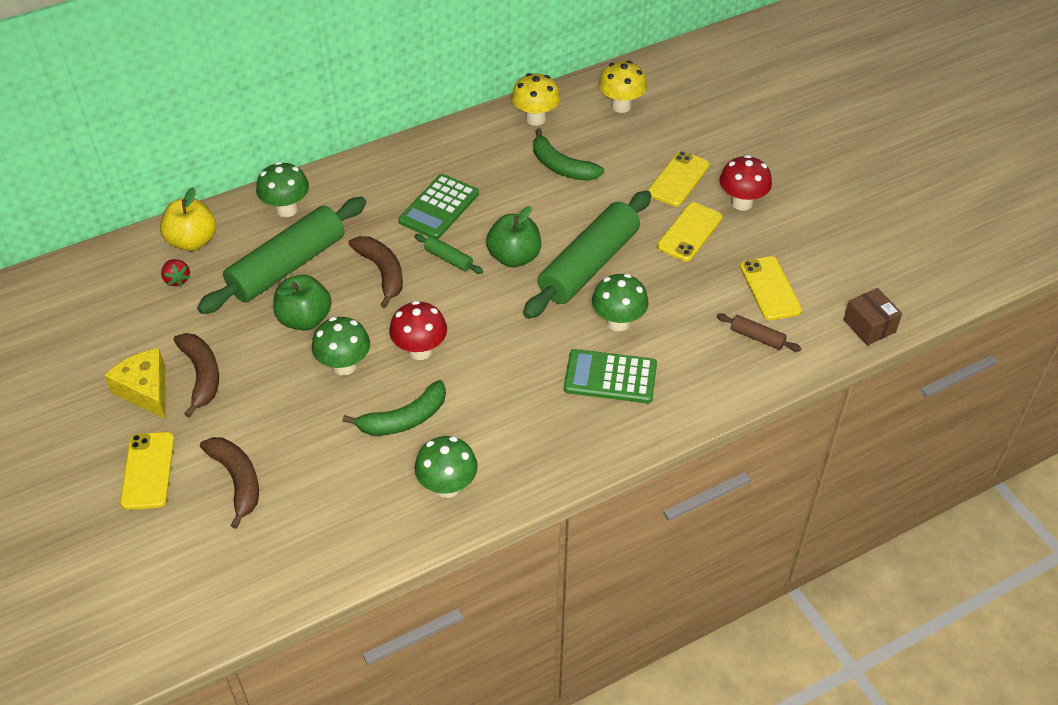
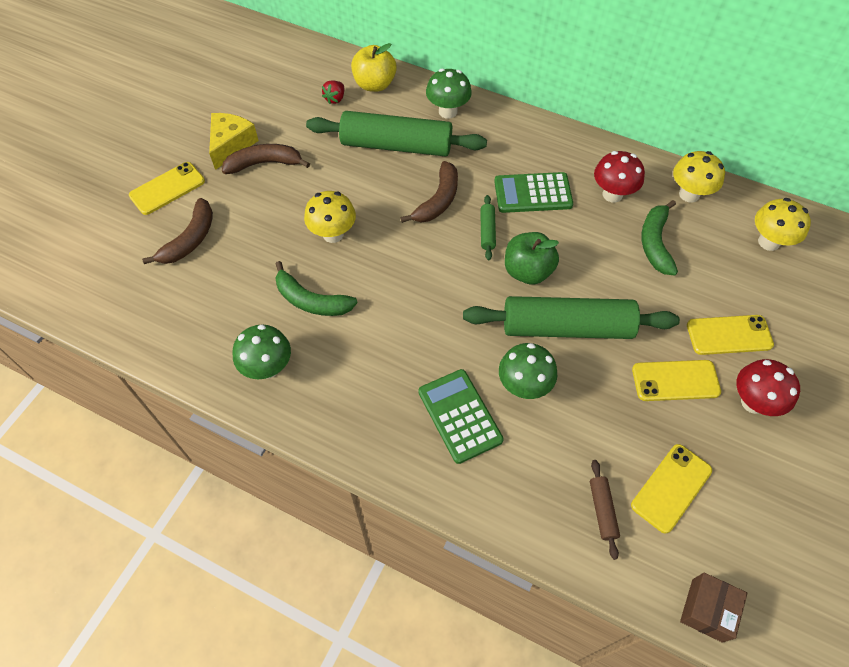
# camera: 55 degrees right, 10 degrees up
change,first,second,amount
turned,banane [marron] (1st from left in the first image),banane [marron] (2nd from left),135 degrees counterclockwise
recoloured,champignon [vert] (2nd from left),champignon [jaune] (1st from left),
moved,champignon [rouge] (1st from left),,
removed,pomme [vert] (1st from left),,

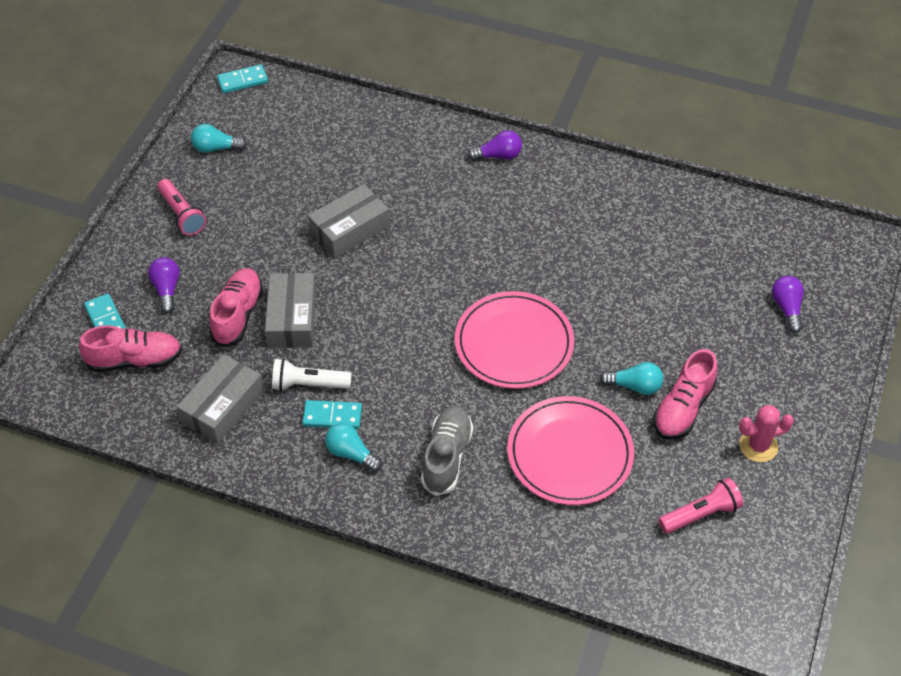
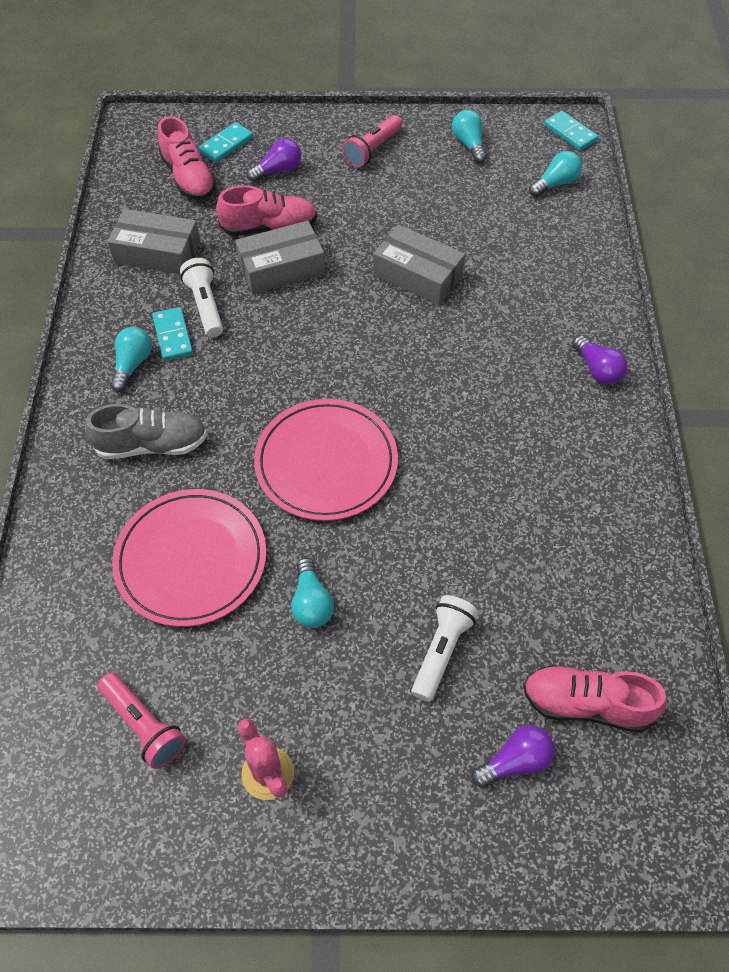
# camera: 70 degrees right, 5 degrees up
change,first,second,amount
added,,lampe de poche [blanc] (2nd from left),
moved,chaussure [rose] (3rd from left),,
added,,ampoule [turquoise] (4th from left),

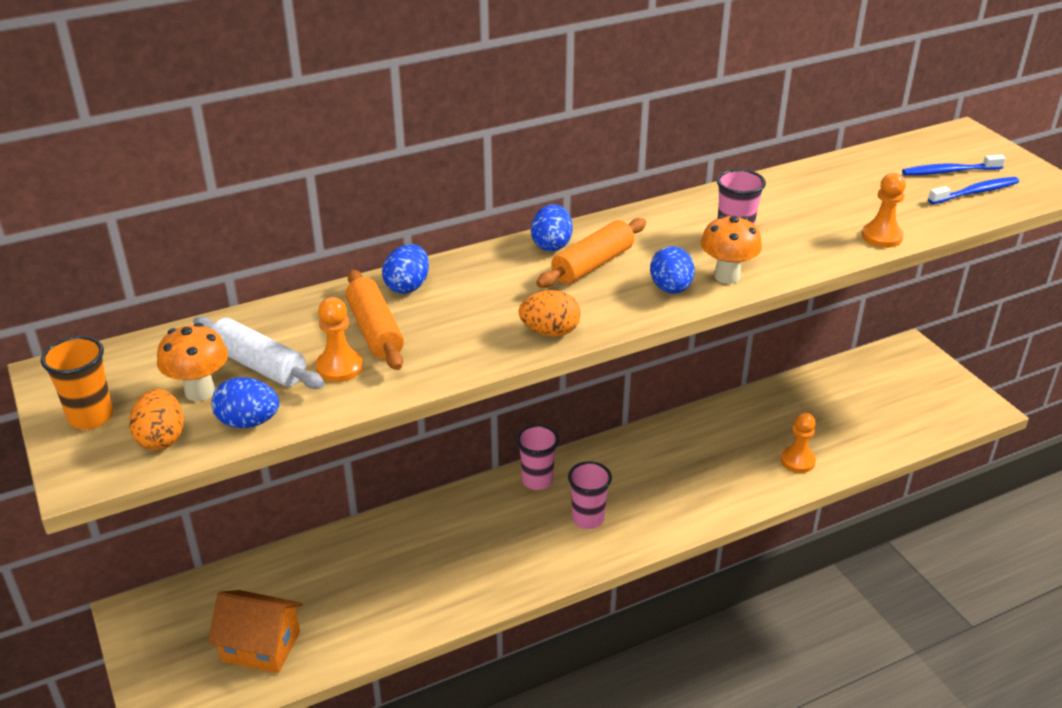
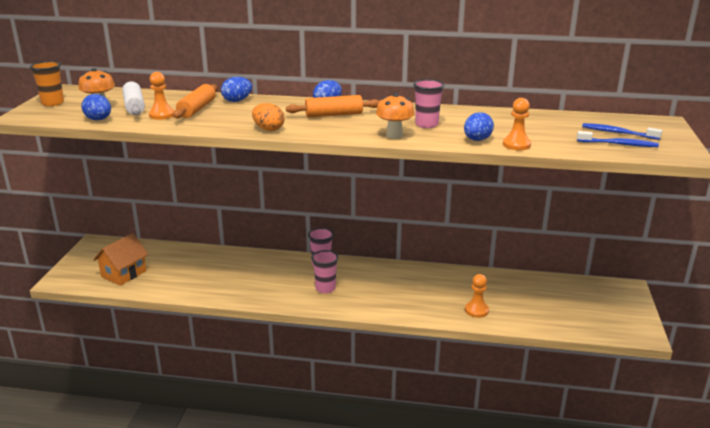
# camera: 35 degrees right, 10 degrees down
change,first,second,amount
turned,maison [orange],,75 degrees clockwise
moved,œuf [bleu] (4th from left),,
removed,œuf [orange] (1st from left),,

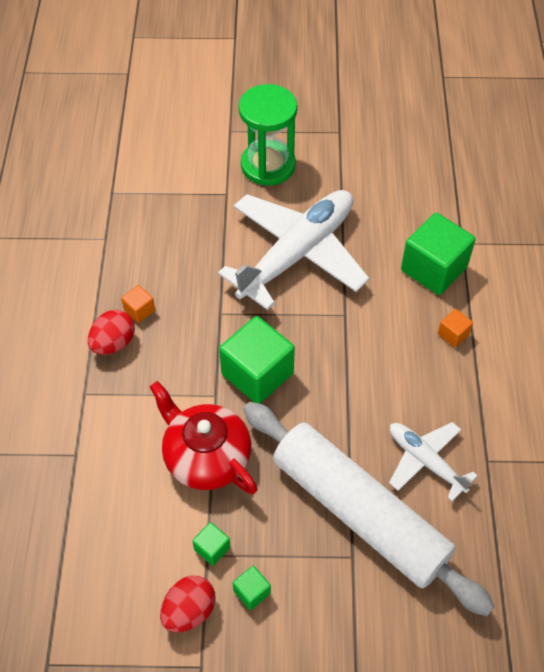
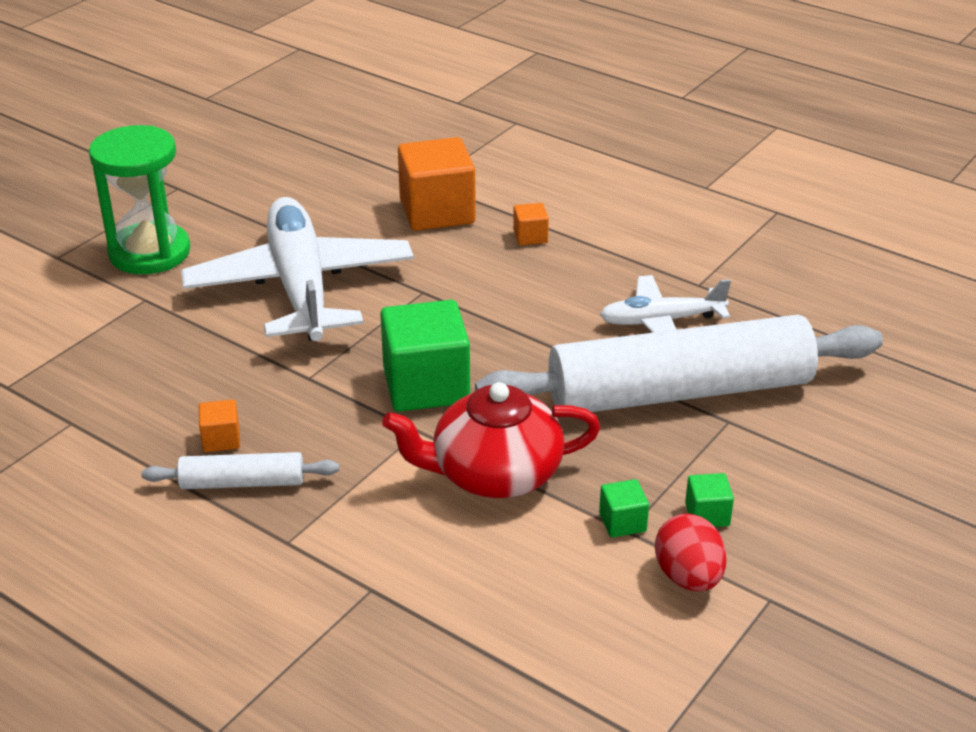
# camera: 55 degrees left, 20 degrees down
change,first,second,amount
replaced,œuf [rouge] (1st from left),rouleau à pâtisserie [blanc] (1st from left),
recoloured,cube [vert] (4th from left),cube [orange] (2nd from left),

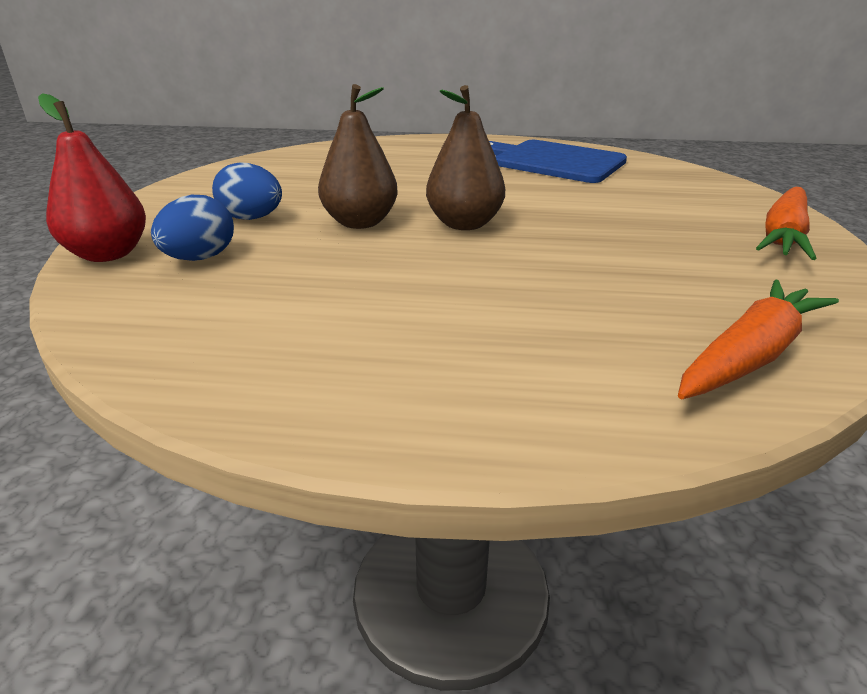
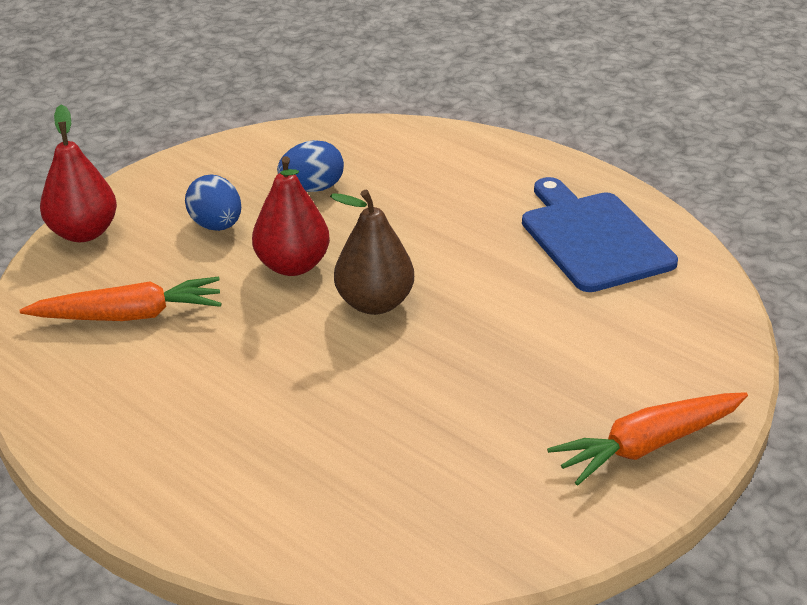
# camera: 35 degrees right, 5 degrees up
change,first,second,amount
moved,carotte [orange] (1st from left),,
recoloured,poire [marron] (1st from left),poire [rouge] (2nd from left),
moved,œuf [bleu] (1st from left in the first image),œuf [bleu] (2nd from left),

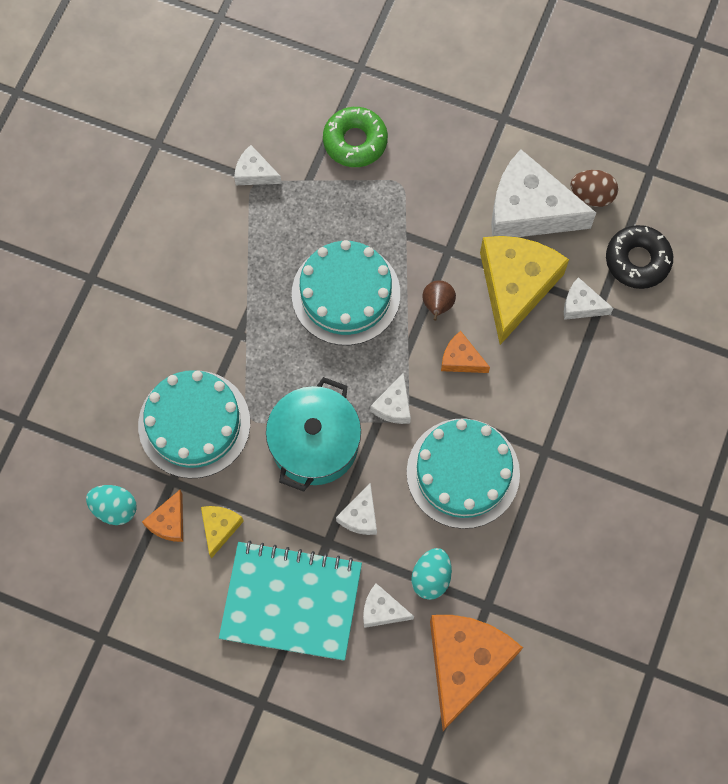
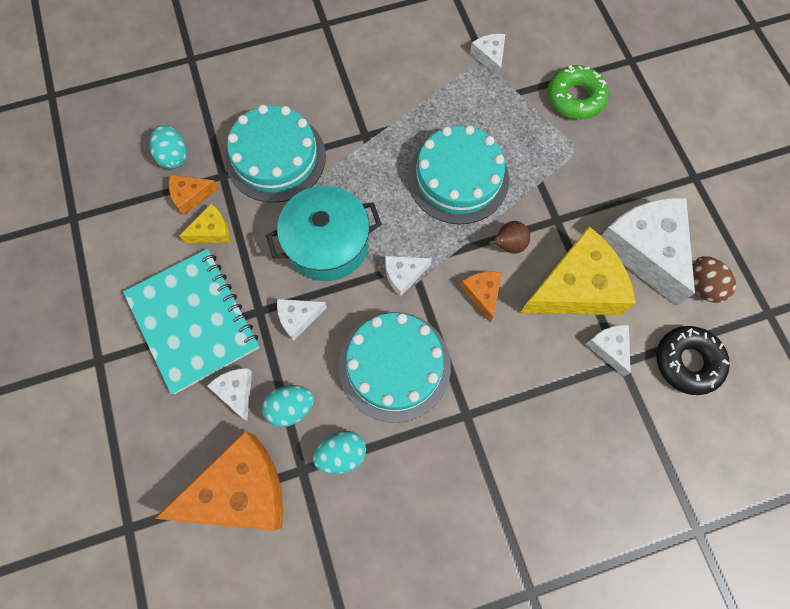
# camera: 50 degrees right, 0 degrees up
change,first,second,amount
added,,œuf [turquoise] (3rd from left),

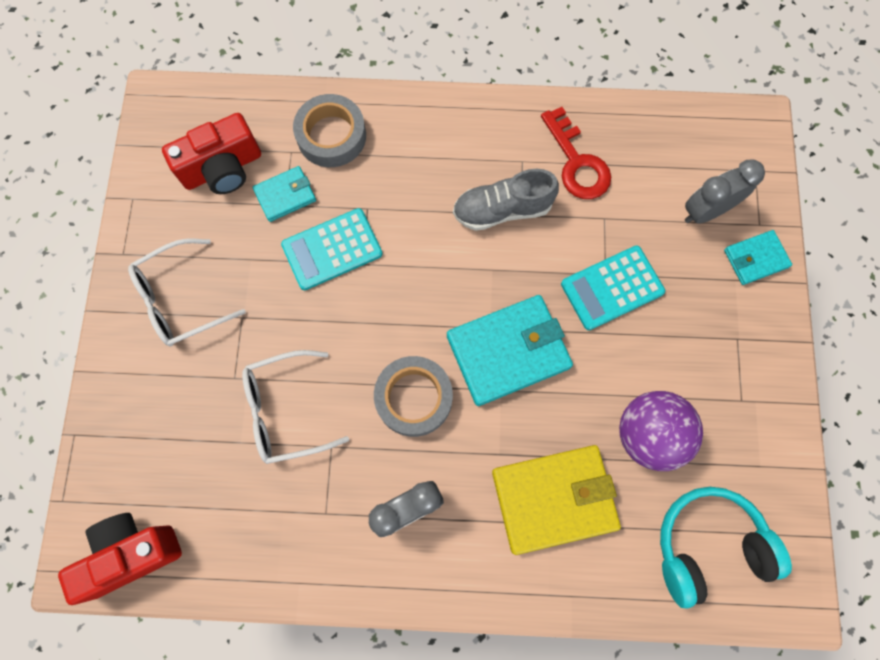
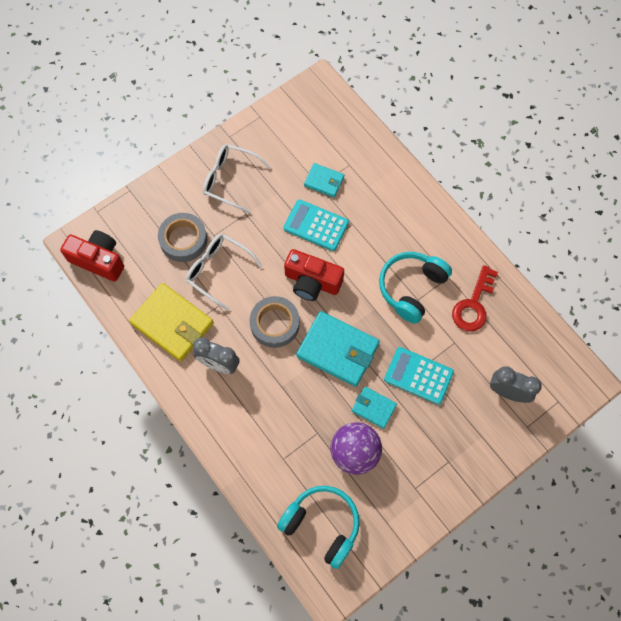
# camera: 50 degrees right, 5 degrees down
change,first,second,amount
moved,portefeuille [jaune],,
moved,ruban adhésif [gris] (1st from left),,
moved,appareil photo [rouge] (2nd from left),,
moved,portefeuille [turquoise] (3rd from left),,
replaced,chaussure [gris],casque audio [turquoise] (2nd from left),

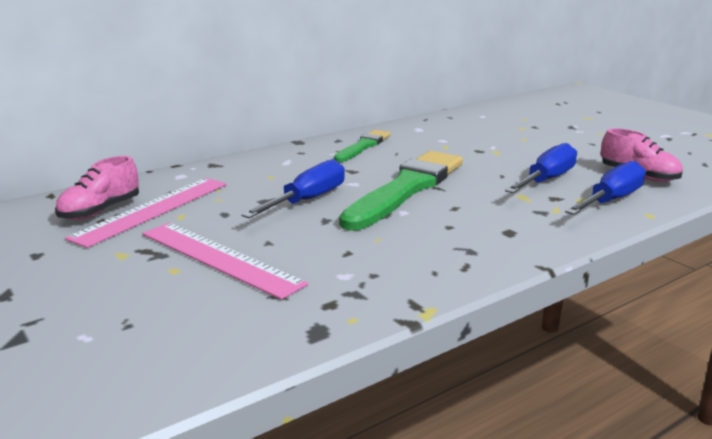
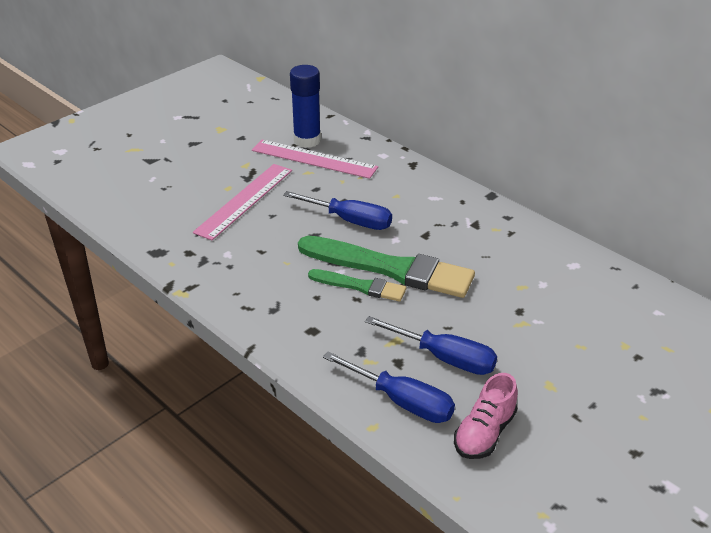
# camera: 80 degrees right, 15 degrees up
change,first,second,amount
replaced,chaussure [rose] (1st from left),bâton de colle [bleu],
moved,pinceau [vert] (1st from left),,

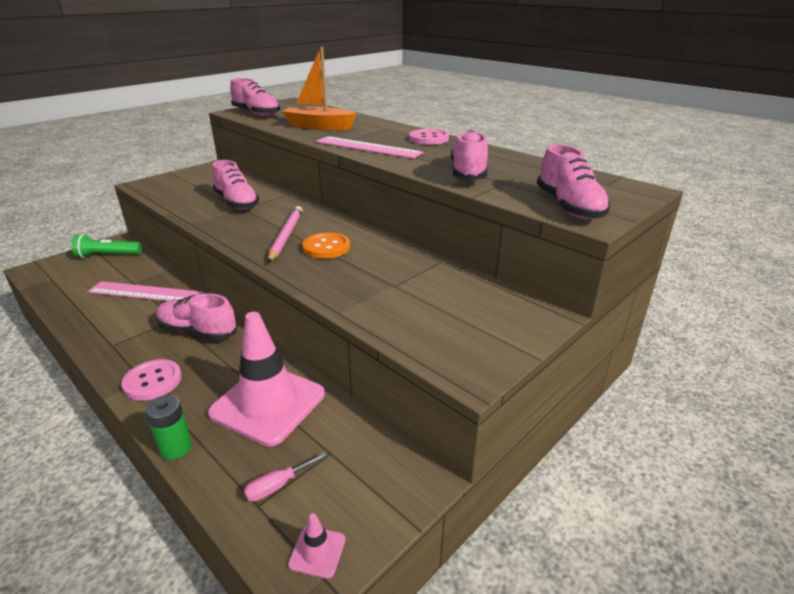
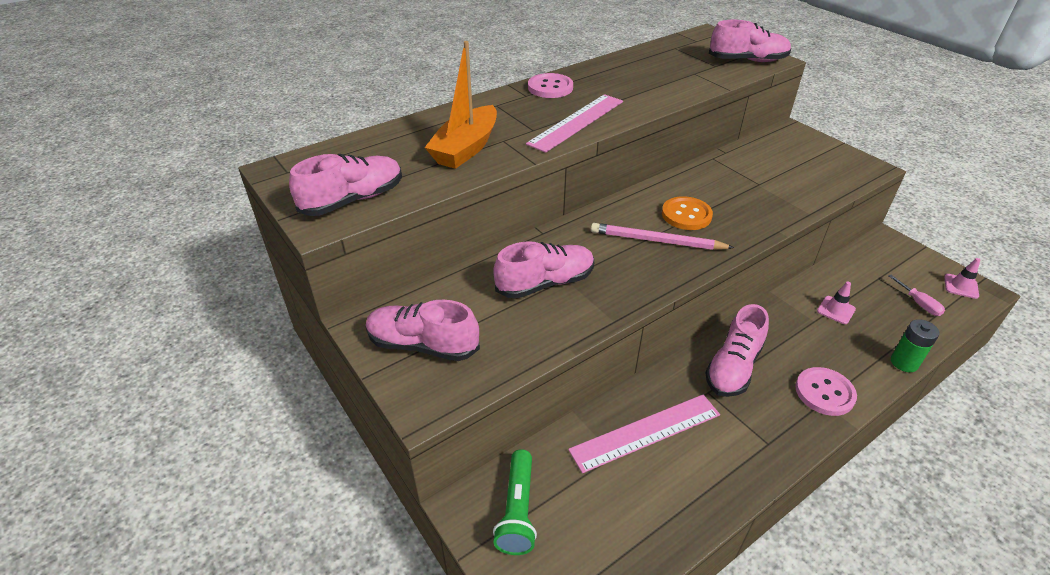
# camera: 80 degrees left, 10 degrees up
change,first,second,amount
moved,chaussure [rose] (4th from left in the first image),chaussure [rose] (2nd from left),
turned,règle [rose] (1st from left in the first image),règle [rose] (2nd from left),45 degrees clockwise
resized,cône de chantier [rose] (1st from left),,x0.40

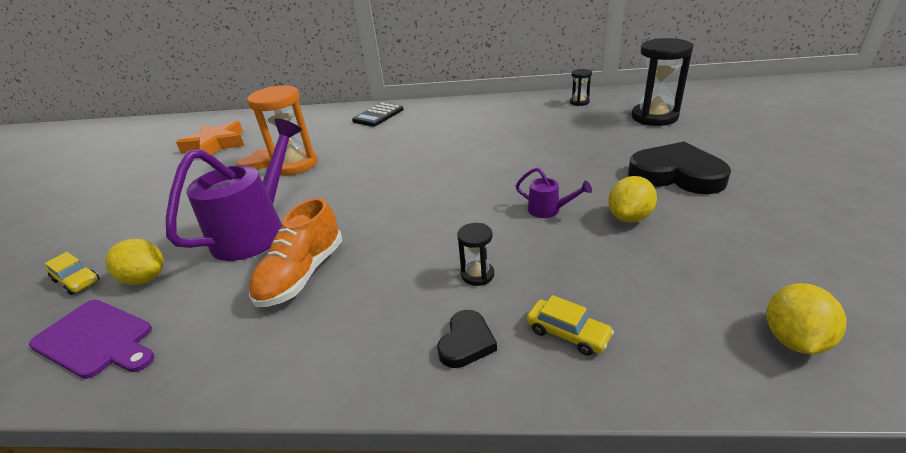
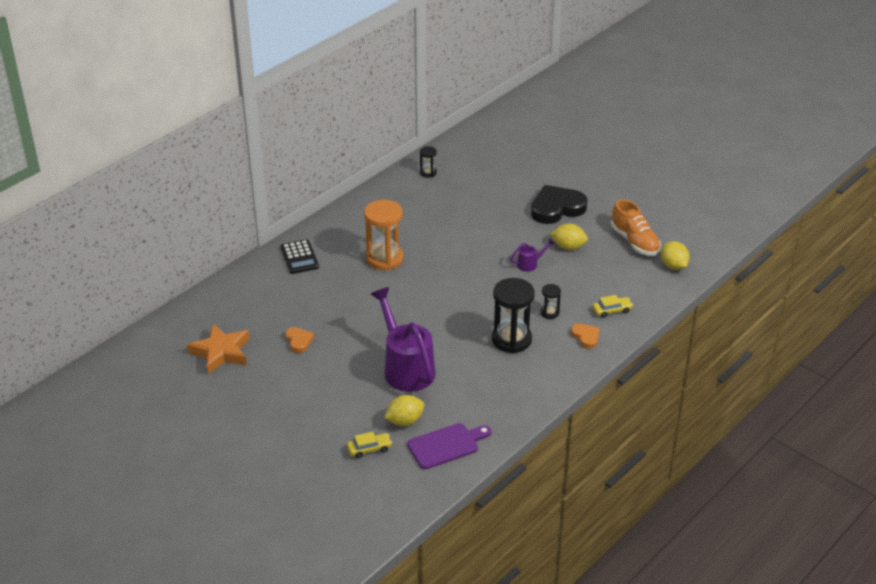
# camera: 55 degrees left, 5 degrees up
change,first,second,amount
moved,sablier [orange],,
moved,sablier [noir] (3rd from left in the first image),sablier [noir] (2nd from left),
turned,citron [jaune] (2nd from left),,60 degrees counterclockwise
recoloured,cœur [noir] (1st from left),cœur [orange] (2nd from left),
moved,chaussure [orange],,

